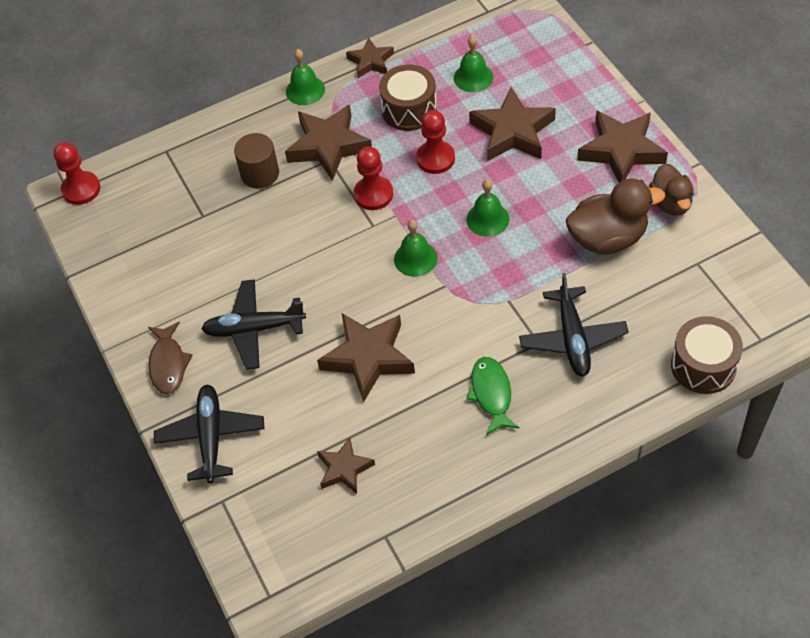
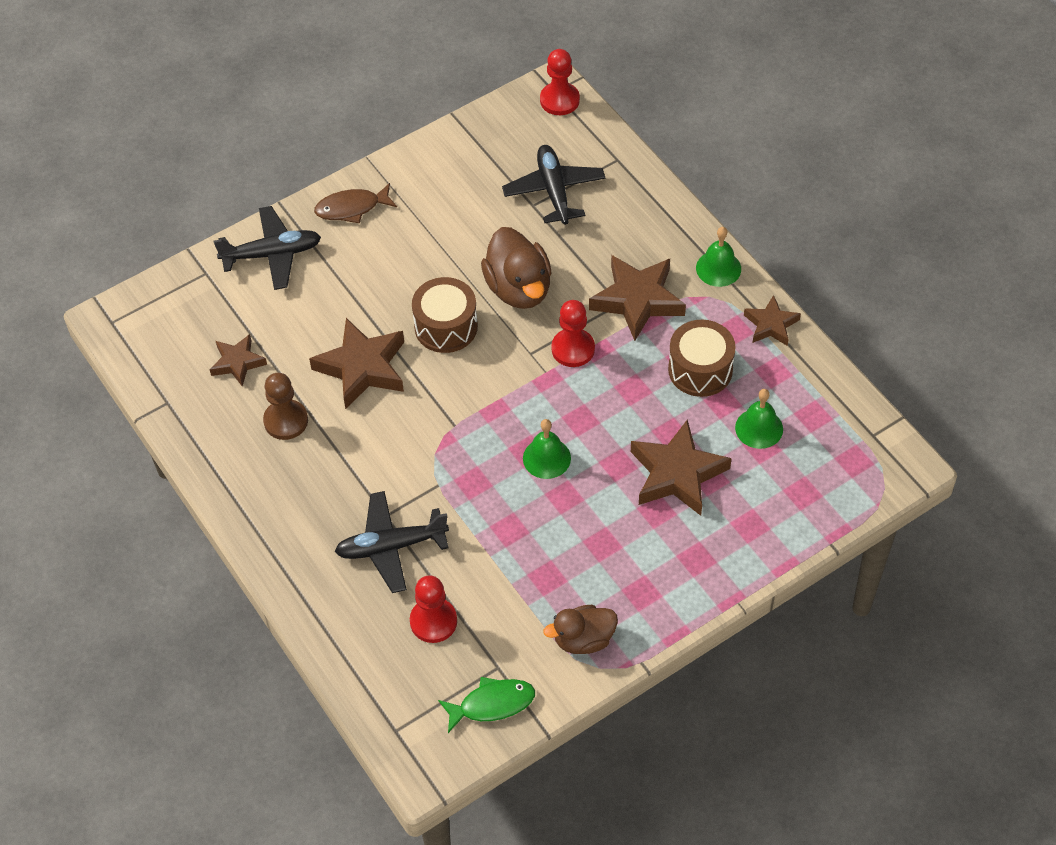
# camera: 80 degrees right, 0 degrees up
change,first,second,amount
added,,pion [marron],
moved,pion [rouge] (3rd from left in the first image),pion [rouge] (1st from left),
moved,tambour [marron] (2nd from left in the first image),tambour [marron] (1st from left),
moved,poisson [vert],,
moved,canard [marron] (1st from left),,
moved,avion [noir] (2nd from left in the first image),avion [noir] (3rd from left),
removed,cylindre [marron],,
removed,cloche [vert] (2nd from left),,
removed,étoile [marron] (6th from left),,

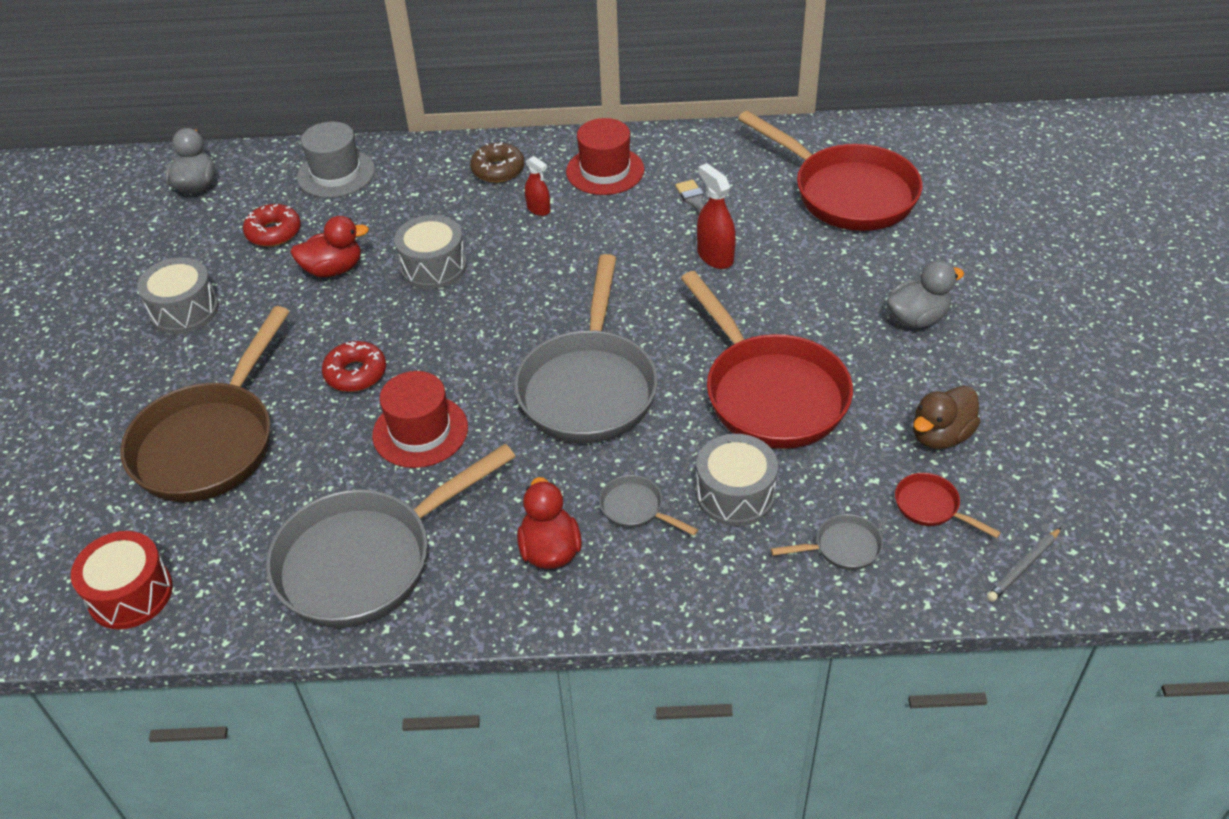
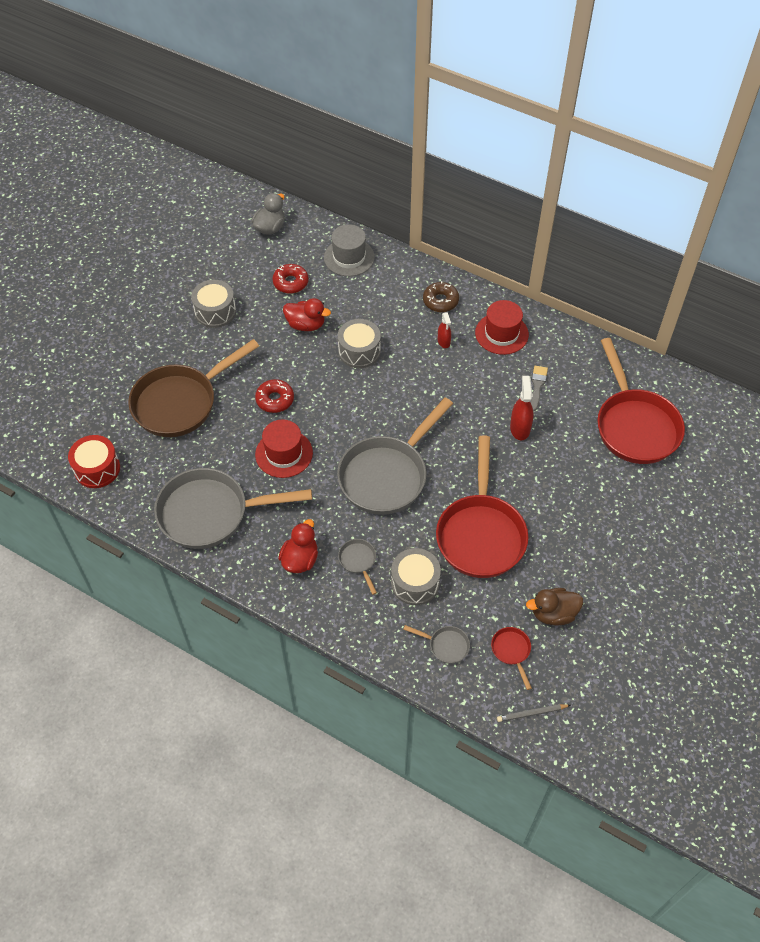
# camera: 30 degrees right, 10 degrees up
change,first,second,amount
removed,canard [gris] (2nd from left),,

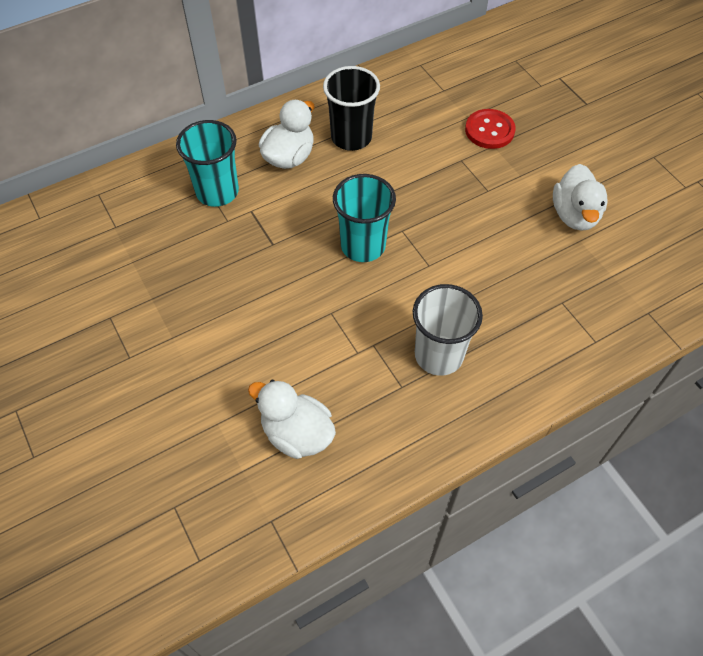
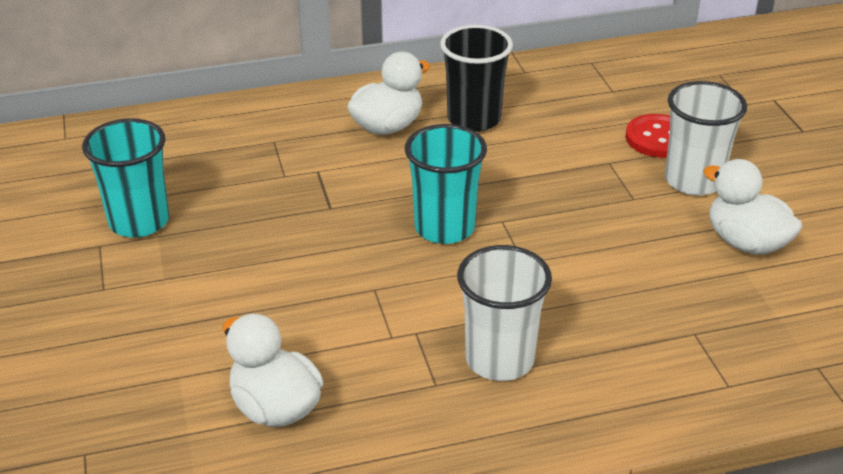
# camera: 15 degrees right, 20 degrees down
change,first,second,amount
moved,gobelet [turquoise] (1st from left),,
added,,gobelet [blanc] (2nd from left),
turned,canard [blanc] (3rd from left),,120 degrees clockwise

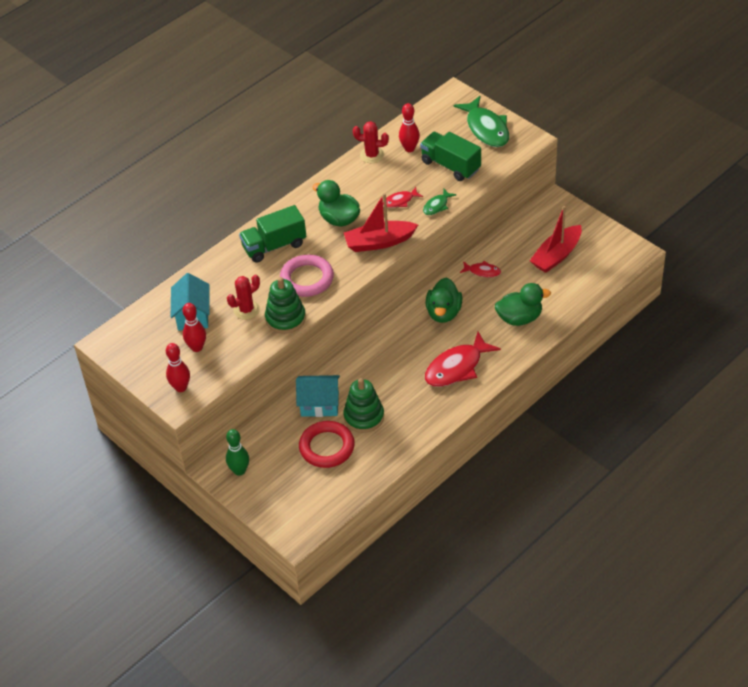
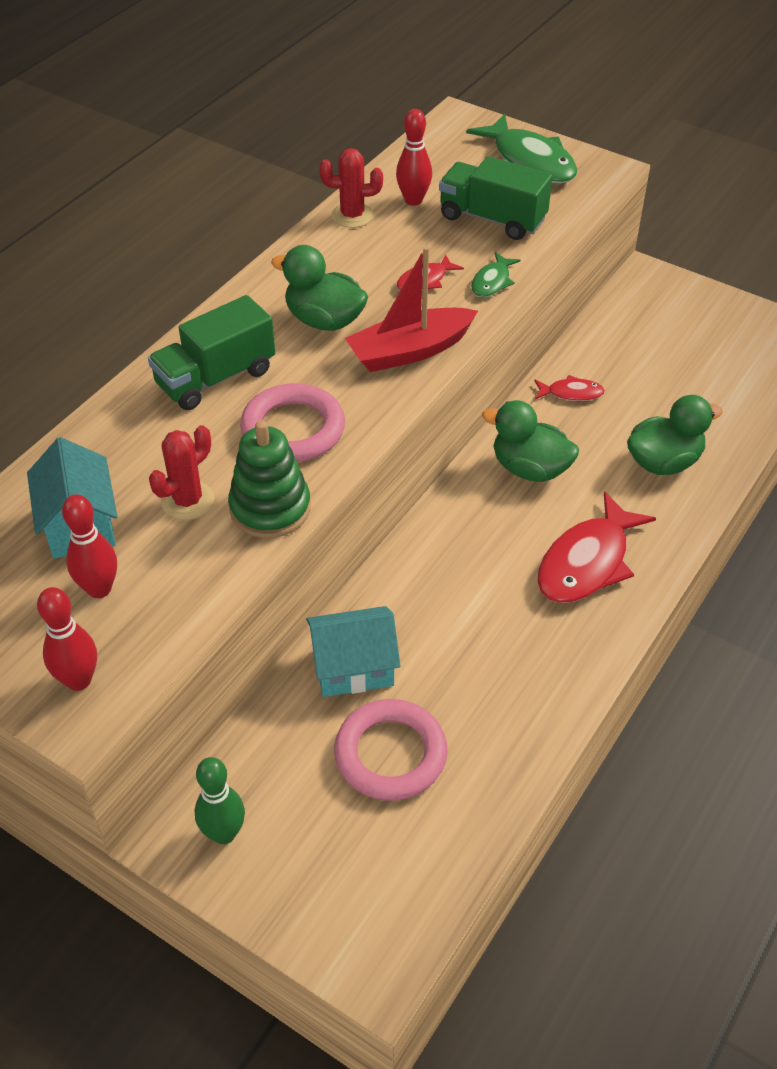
# camera: 15 degrees left, 0 degrees up
change,first,second,amount
recoloured,anneau [rouge],anneau [rose] (2nd from left),
turned,canard [vert] (2nd from left),,120 degrees clockwise
removed,jouet à empiler [vert] (2nd from left),,
removed,bateau [rouge] (2nd from left),,

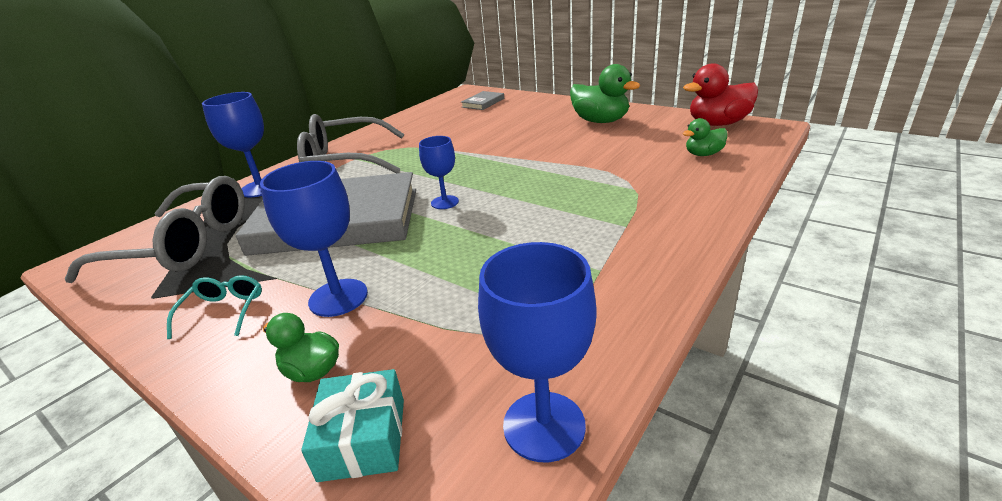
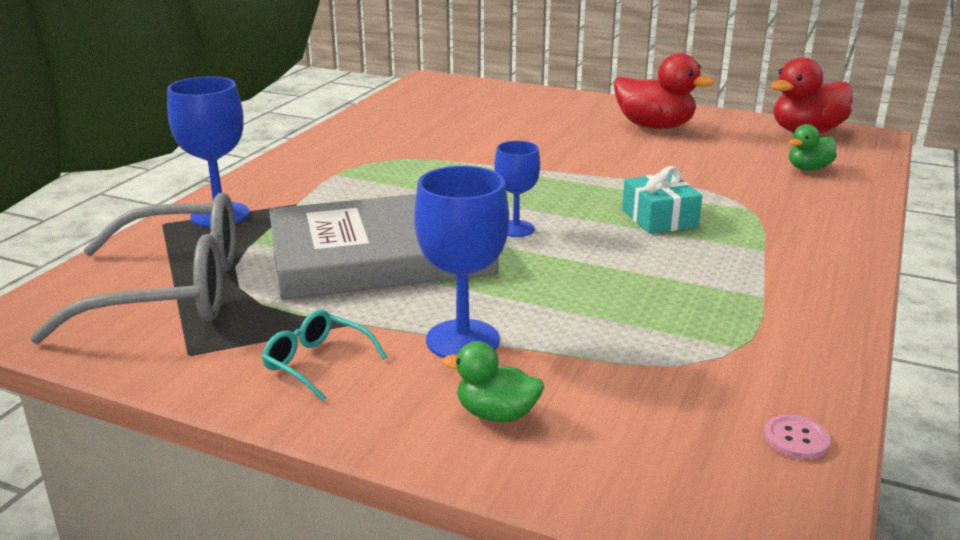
# camera: 15 degrees left, 5 degrees down
change,first,second,amount
turned,lunettes [turquoise],,45 degrees counterclockwise
recoloured,canard [vert] (2nd from left),canard [rouge] (1st from left),
moved,cadeau [turquoise],,
replaced,verre à pied [bleu] (4th from left),bouton [rose],
removed,lunettes [gris] (2nd from left),,
removed,livre [gris] (2nd from left),,

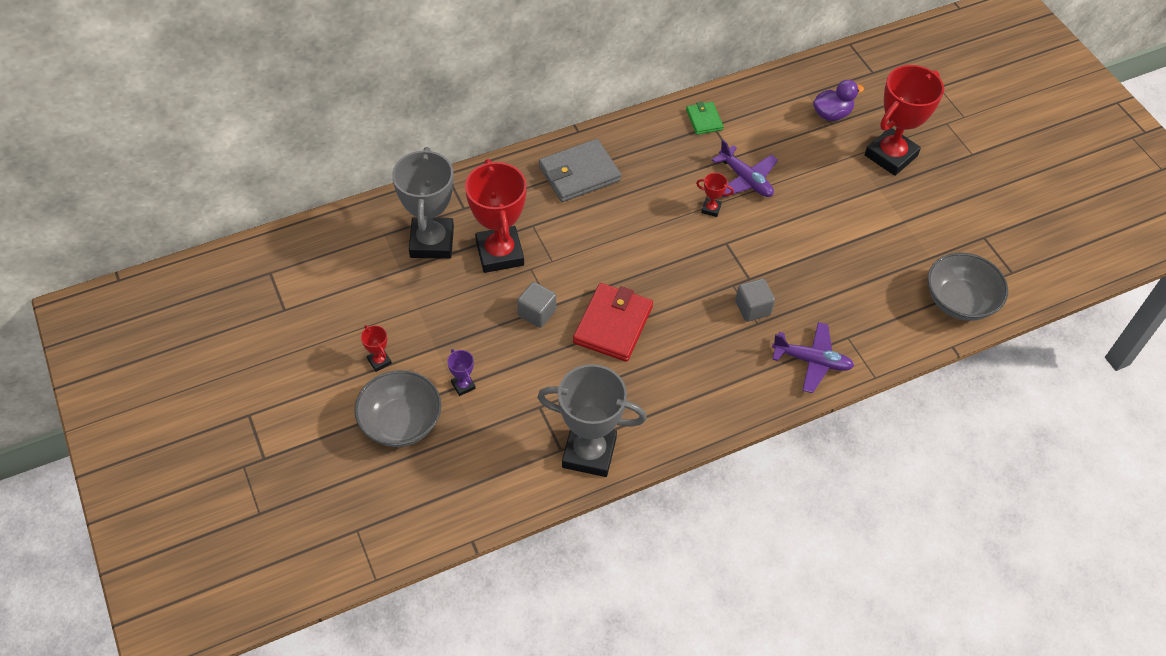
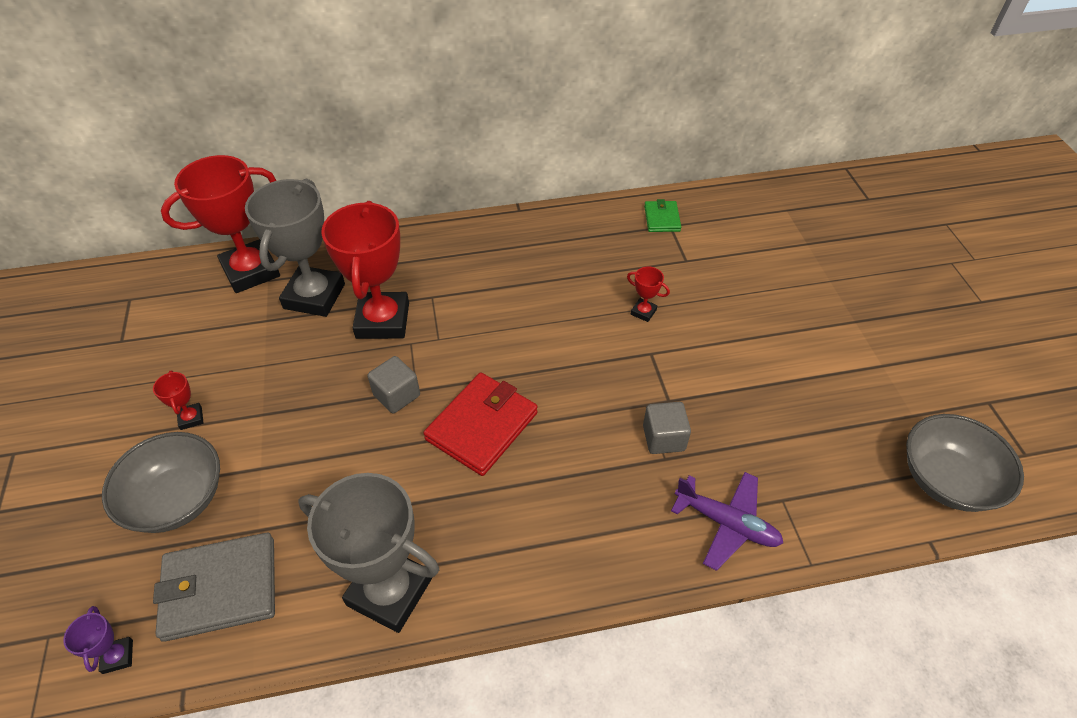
# camera: 15 degrees right, 5 degrees down
change,first,second,amount
moved,trophée [violet],,
moved,portefeuille [gris],,
moved,trophée [rouge] (4th from left in the first image),trophée [rouge] (2nd from left),
removed,avion [violet] (1st from left),,
removed,canard [violet],,

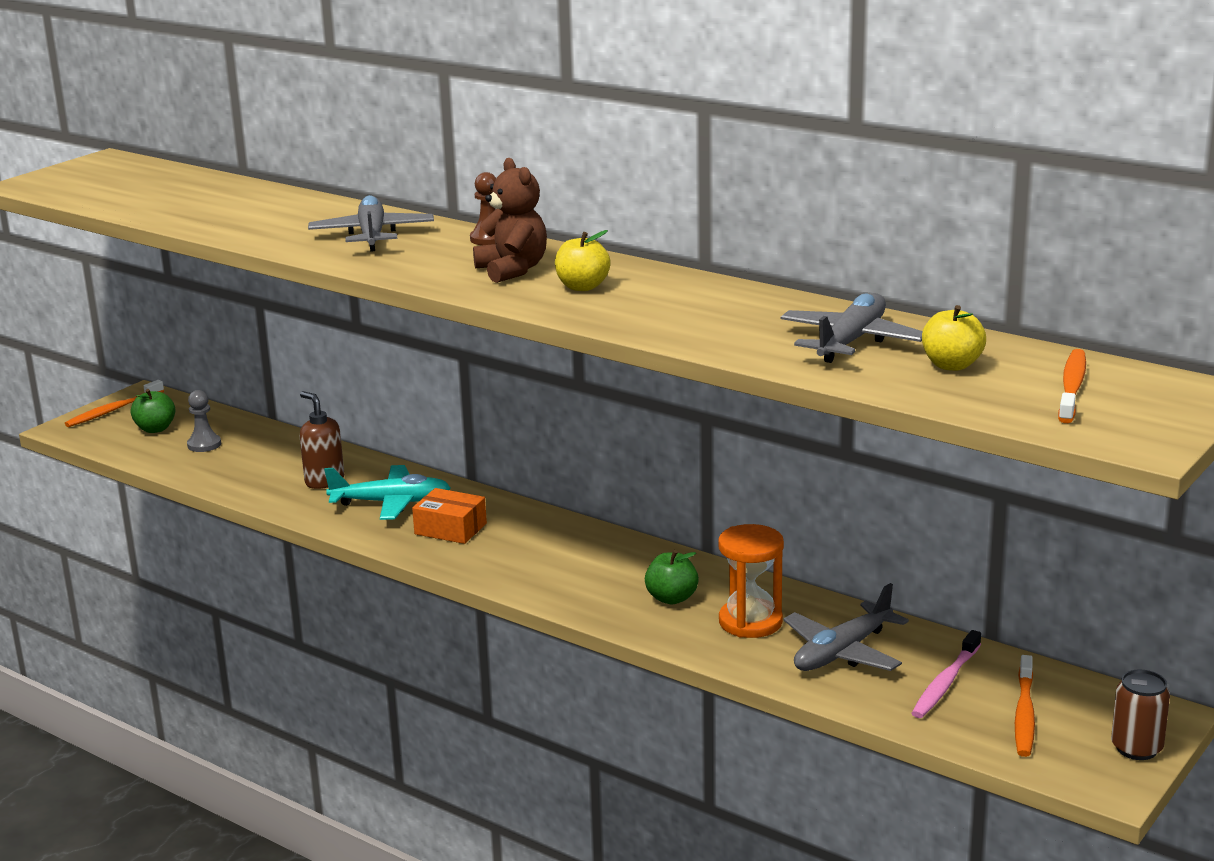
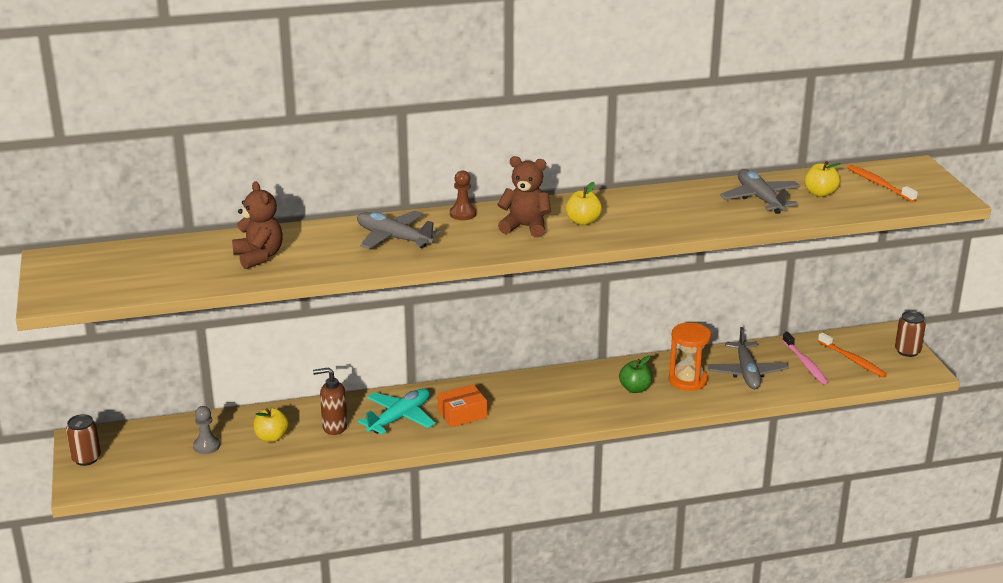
# camera: 50 degrees left, 5 degrees up
change,first,second,amount
replaced,brosse à dents [orange] (1st from left),canette [marron] (1st from left),
added,,ours en peluche [marron] (1st from left),
added,,pomme [jaune] (1st from left),
removed,pomme [vert] (1st from left),,

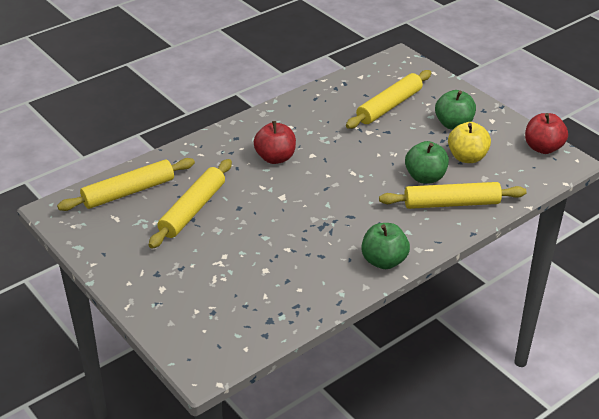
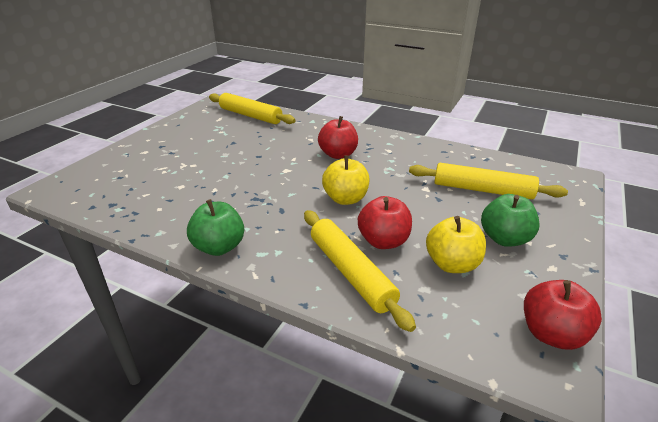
# camera: 65 degrees right, 5 degrees down
change,first,second,amount
added,,pomme [jaune] (1st from left),
recoloured,pomme [vert] (2nd from left),pomme [rouge] (2nd from left),
removed,rouleau à pâtisserie [jaune] (2nd from left),,

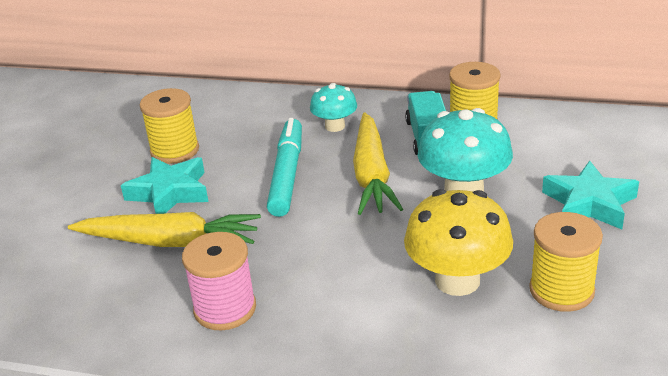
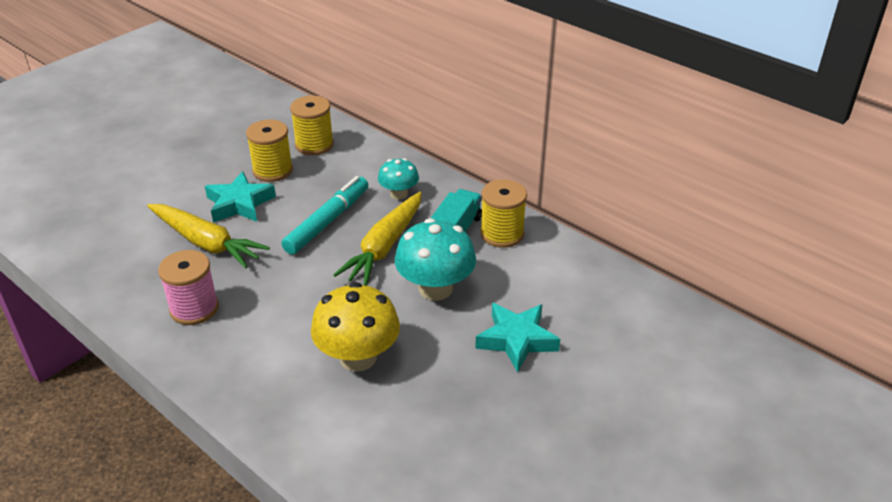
# camera: 25 degrees right, 5 degrees up
change,first,second,amount
moved,bobine [jaune] (3rd from left in the first image),bobine [jaune] (2nd from left),

